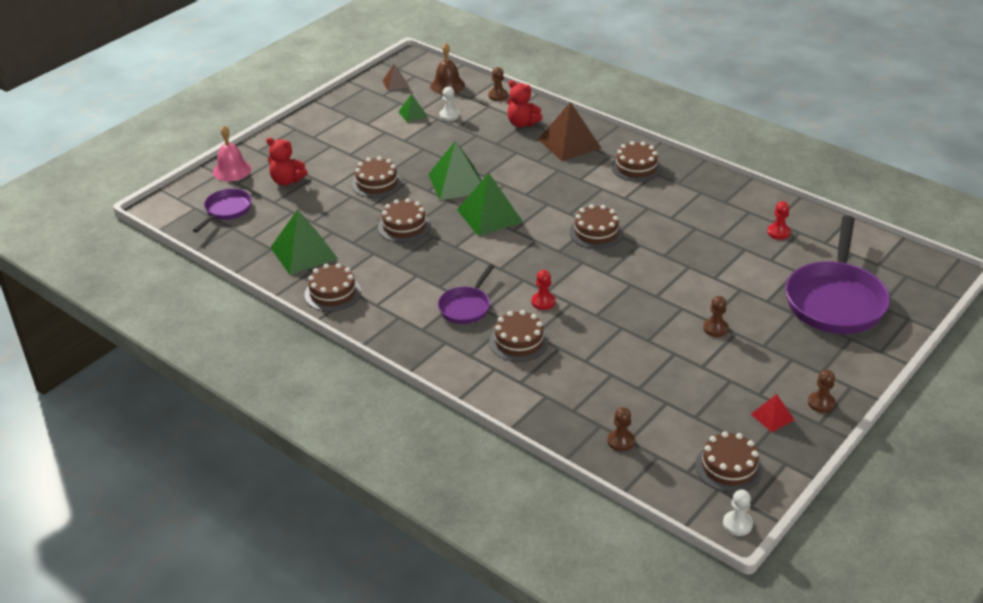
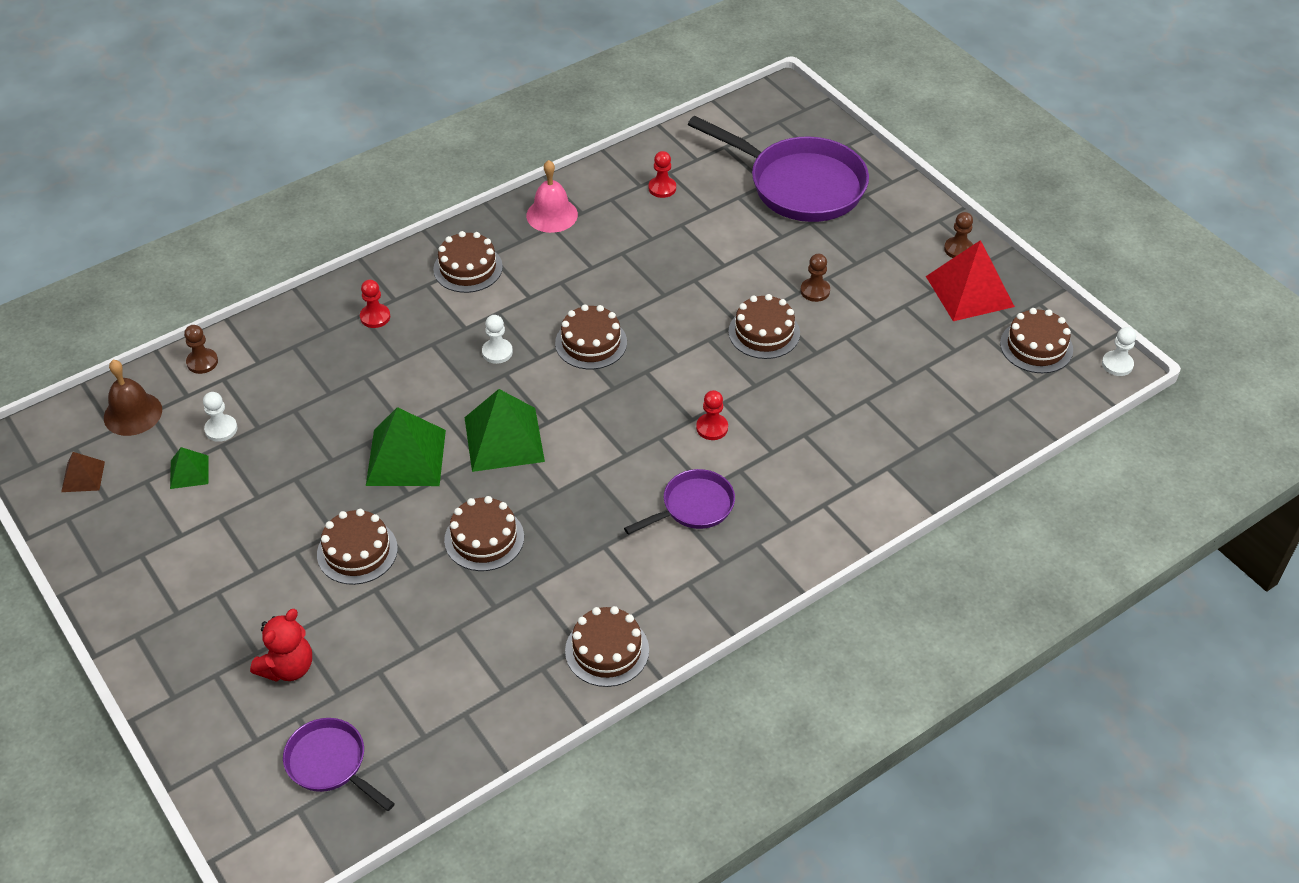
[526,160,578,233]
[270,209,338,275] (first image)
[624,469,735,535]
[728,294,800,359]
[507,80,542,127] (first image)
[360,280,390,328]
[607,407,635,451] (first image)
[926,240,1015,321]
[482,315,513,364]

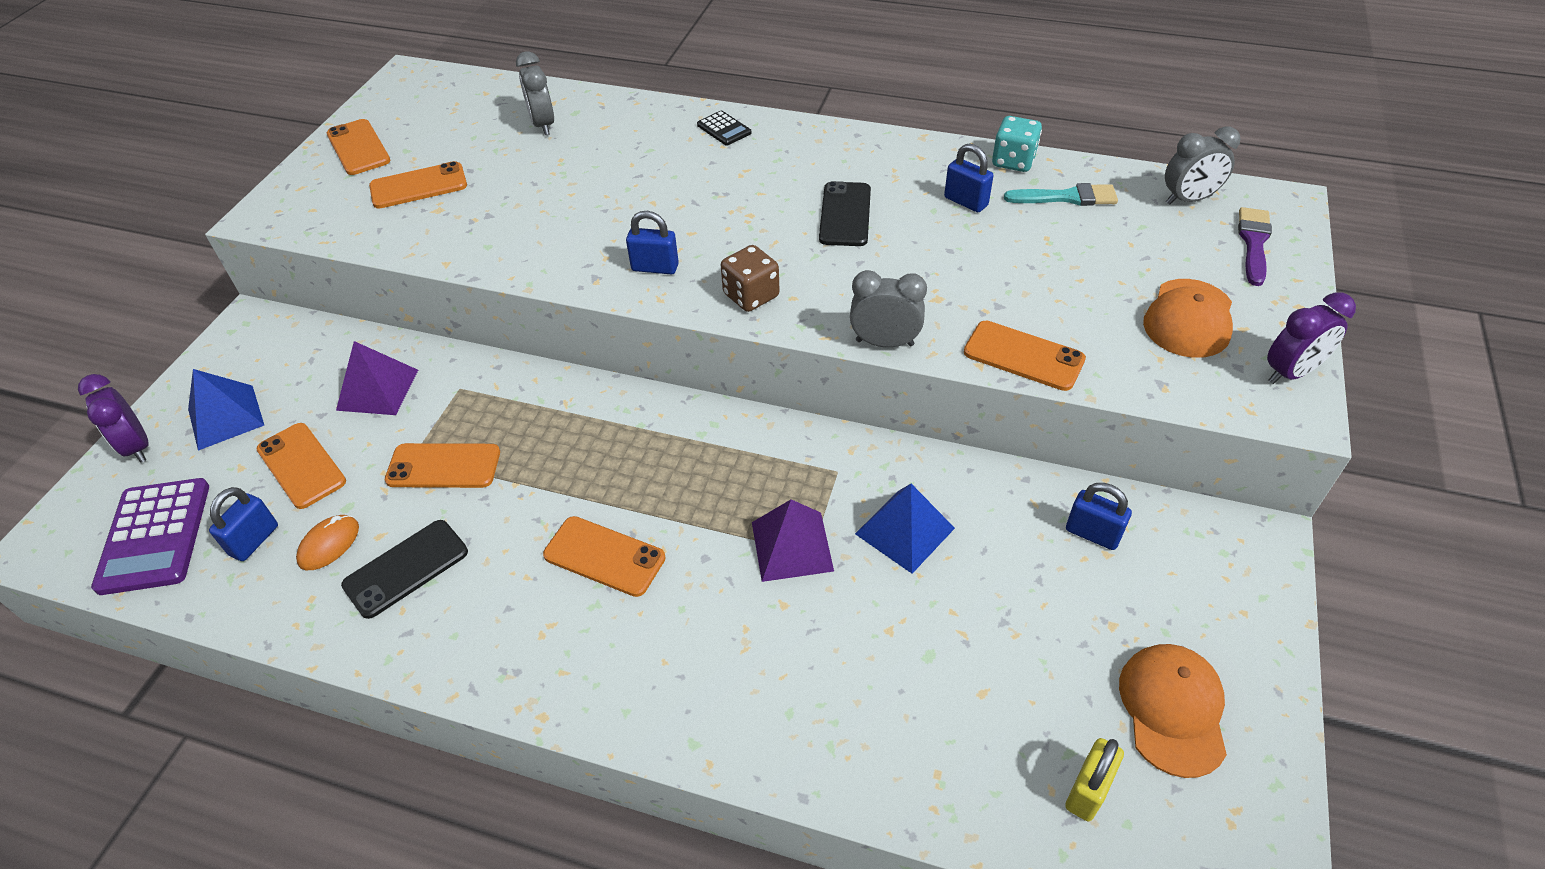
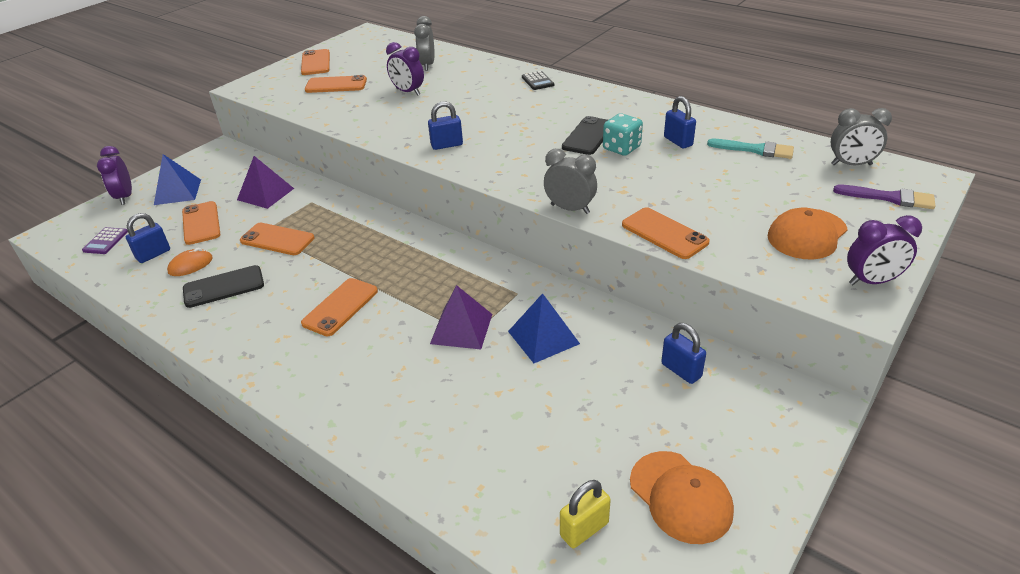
[82,227,128,254]
[301,278,378,336]
[428,101,463,150]
[721,245,780,312] (first image)
[603,113,643,156]
[630,451,734,544]
[833,185,935,209]
[386,42,424,95]

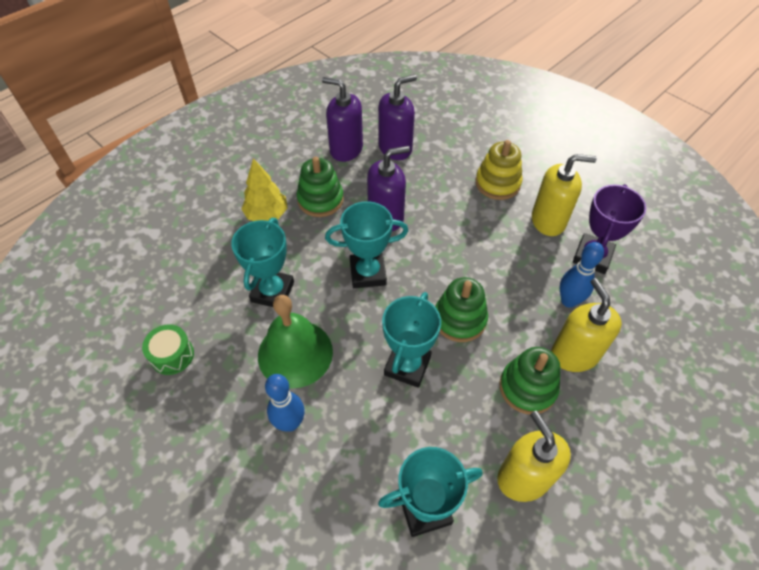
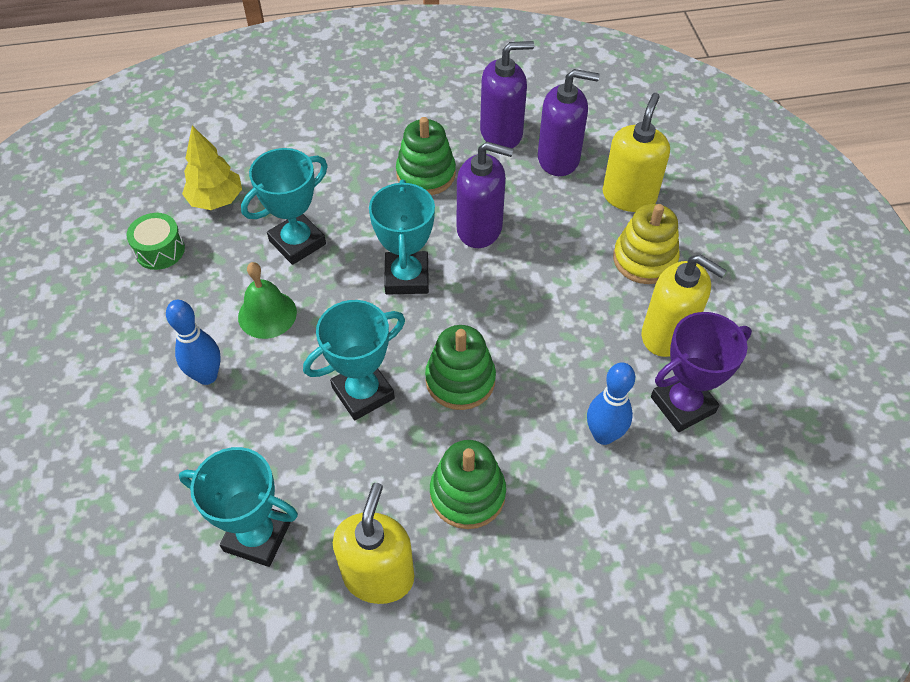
[182,126,242,210]
[238,262,297,339]
[480,41,534,148]
[369,179,435,295]
[602,93,670,212]

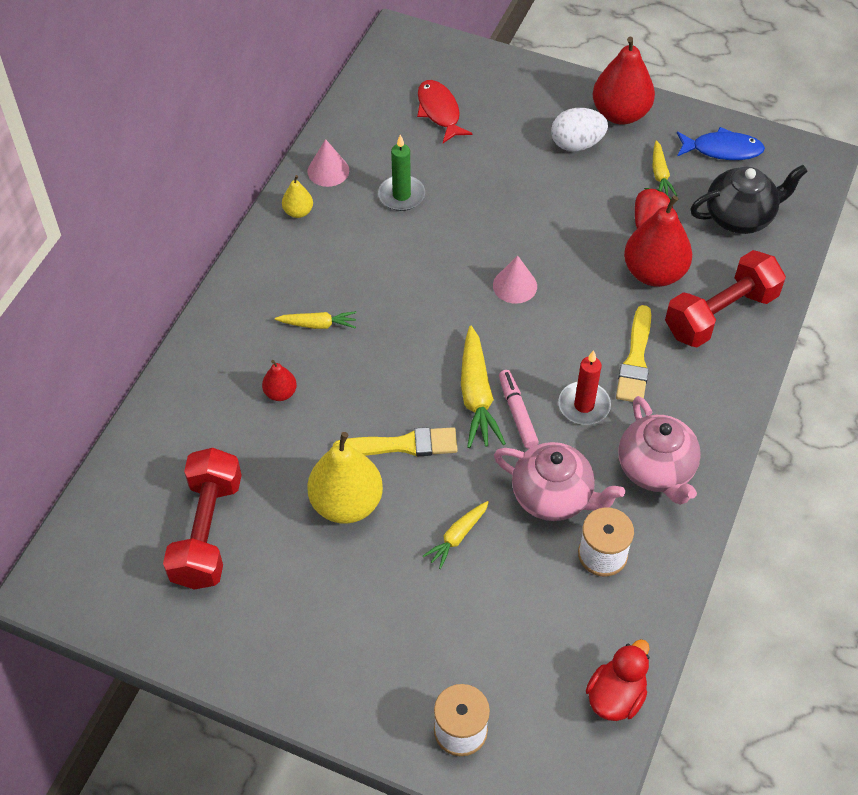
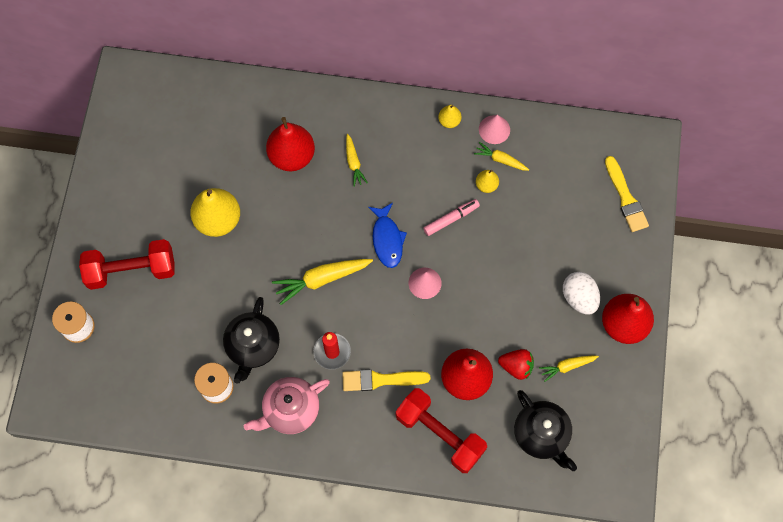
[79,239,175,290]
[266,117,315,171]
[605,156,649,232]
[476,170,499,193]
[417,80,472,143] (first image)
[474,142,529,171]
[223,297,280,384]
[423,199,480,236]
[586,639,650,721] (first image)
[368,203,407,268]

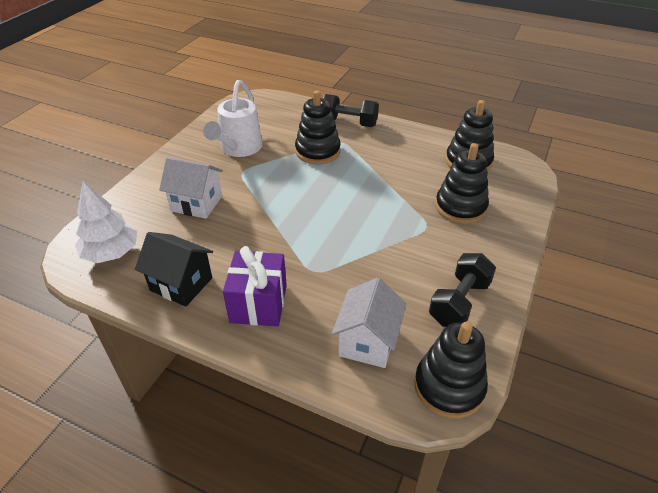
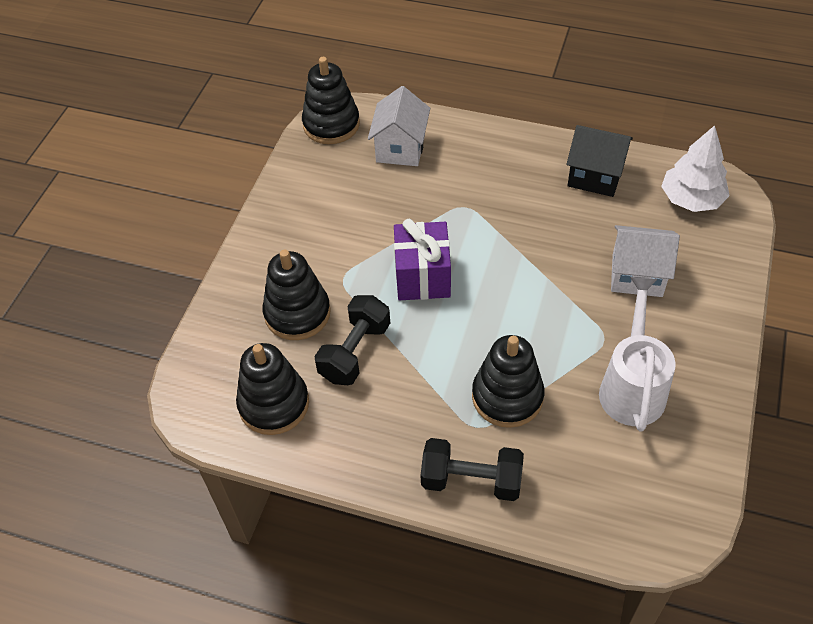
[394,219,451,301]
[314,295,390,385]

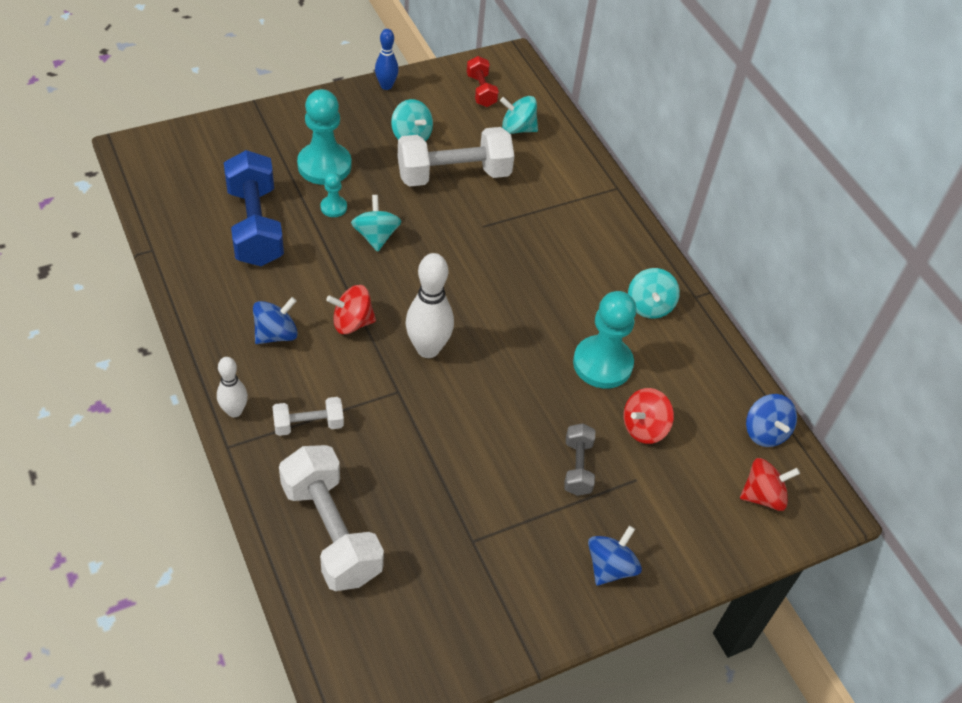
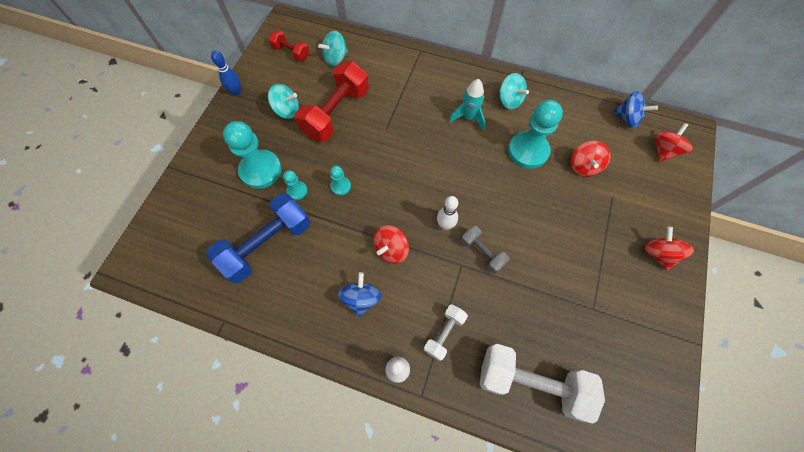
[206,193,311,283]
[330,166,351,196]
[295,62,369,141]
[437,196,458,230]
[461,226,509,274]
[644,227,694,271]
[449,79,486,131]

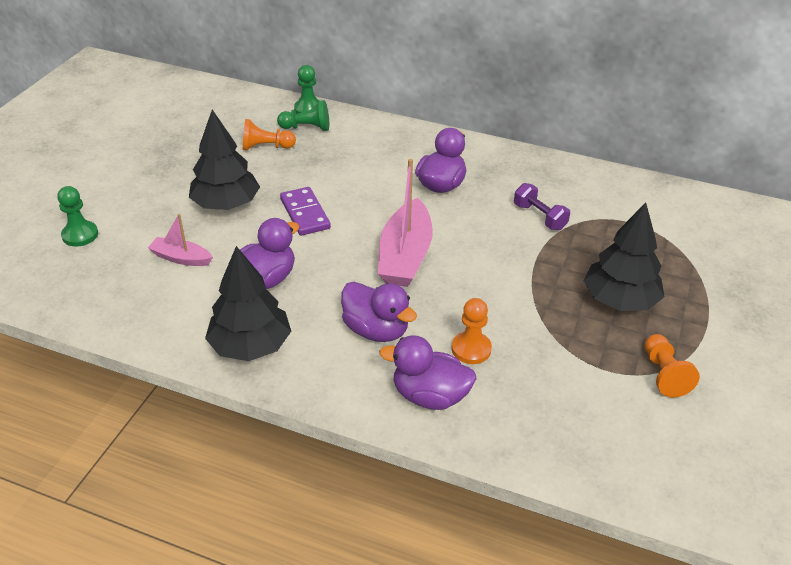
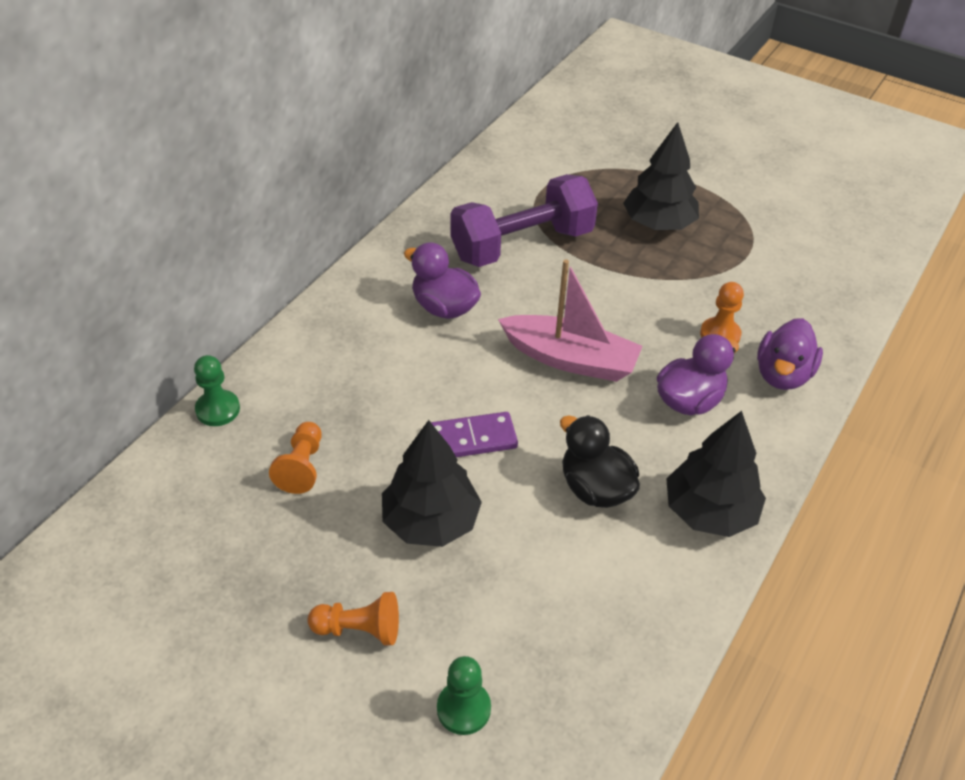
[148,214,213,266] (first image)
[560,415,640,508]
[277,100,329,131] (first image)
[450,174,598,267]
[307,592,399,645]

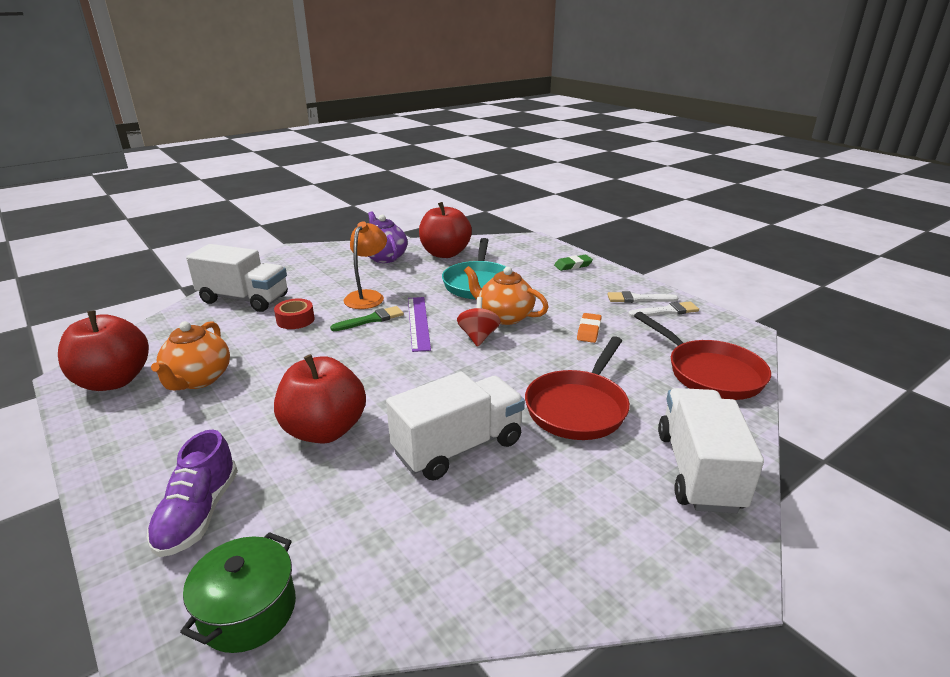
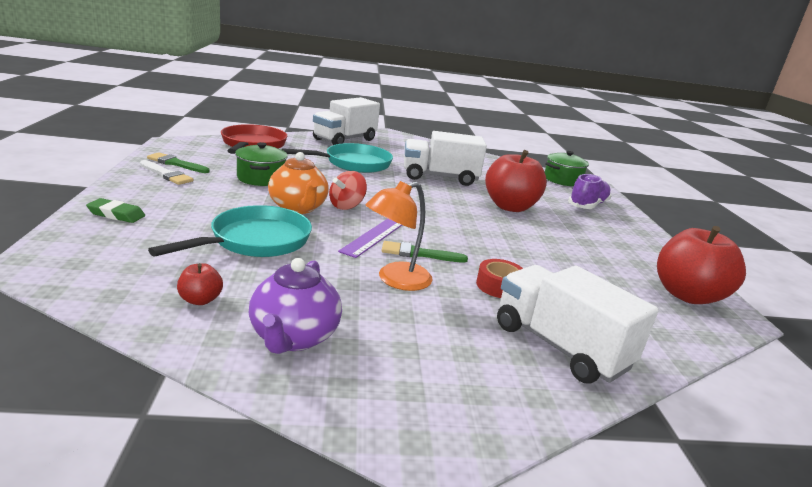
[151,321,230,390] (first image)
[177,263,223,305]
[281,143,393,173]
[235,142,288,186]
[147,152,209,173]

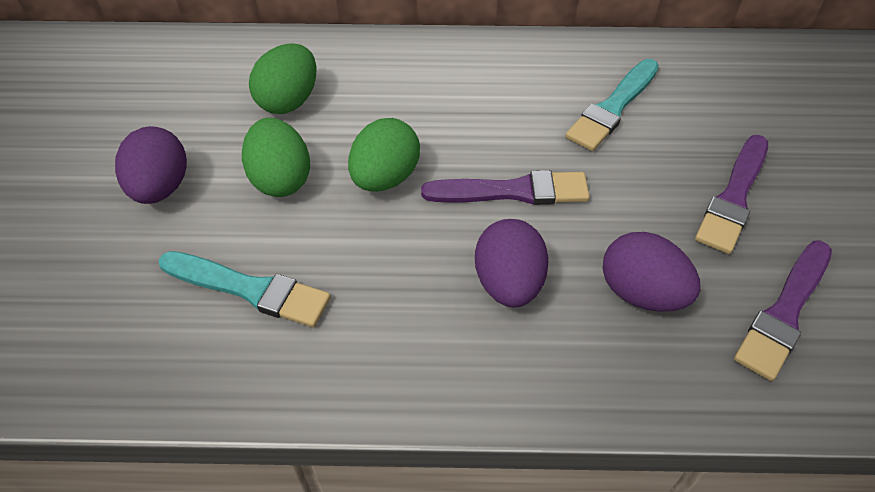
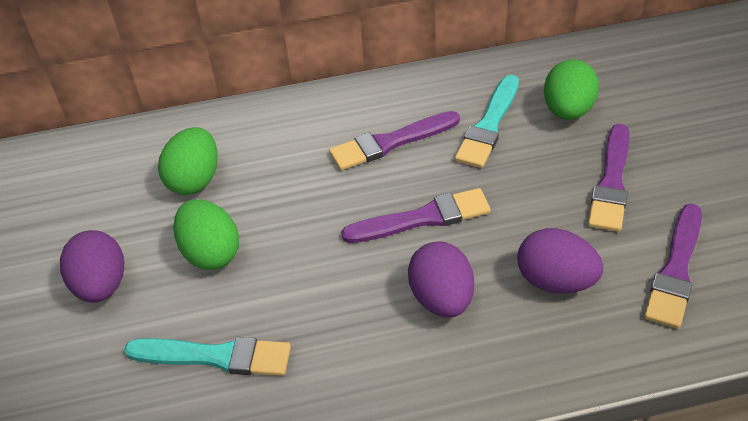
[544,60,599,120]
[329,111,460,170]

